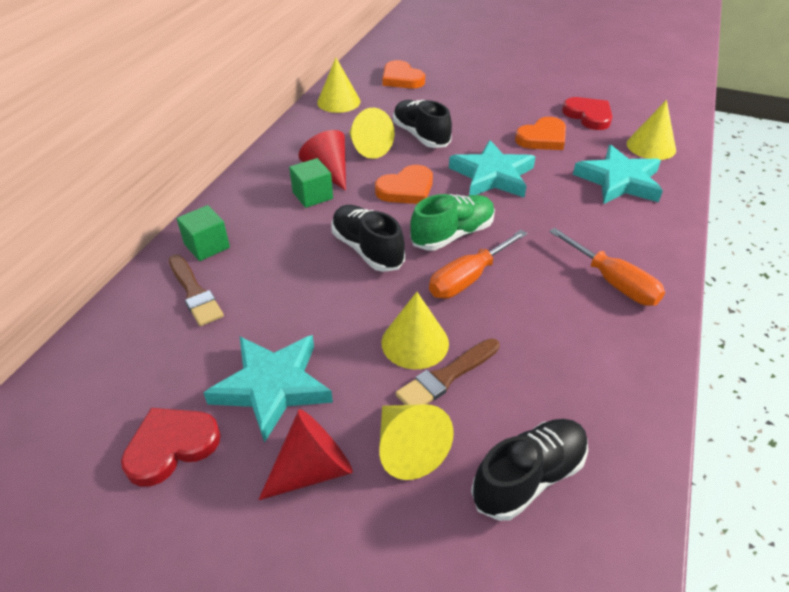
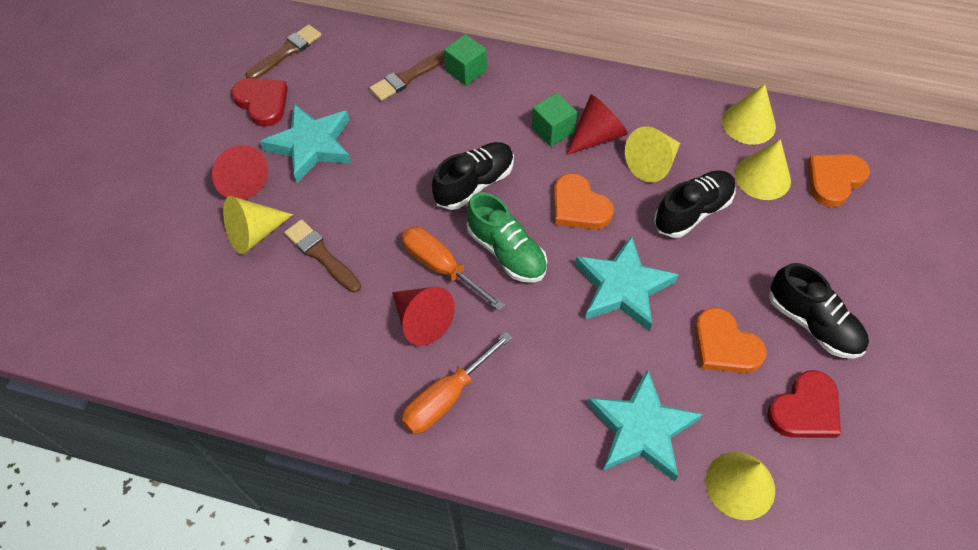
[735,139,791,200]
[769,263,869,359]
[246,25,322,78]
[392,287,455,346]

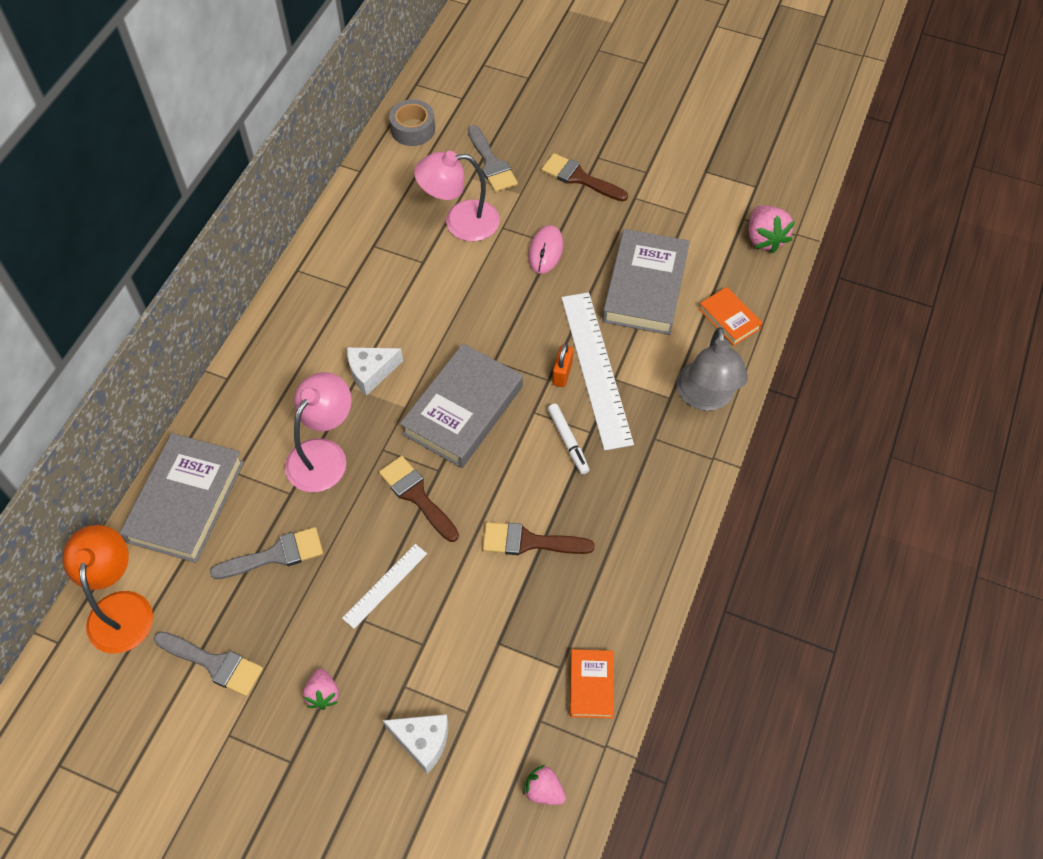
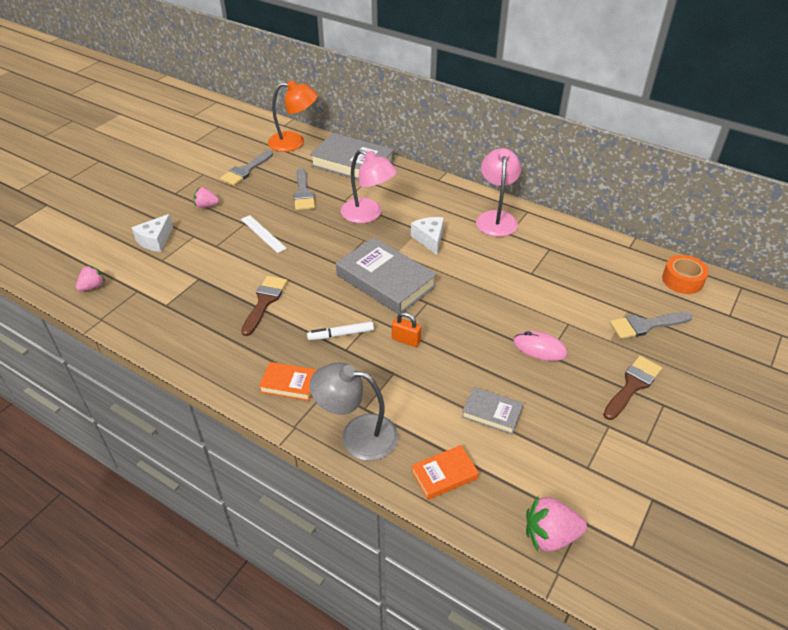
[379,456,459,542] (first image)
[662,255,709,294]
[476,148,521,237]
[562,292,634,451] (first image)
[259,362,317,401]
[462,387,523,435]

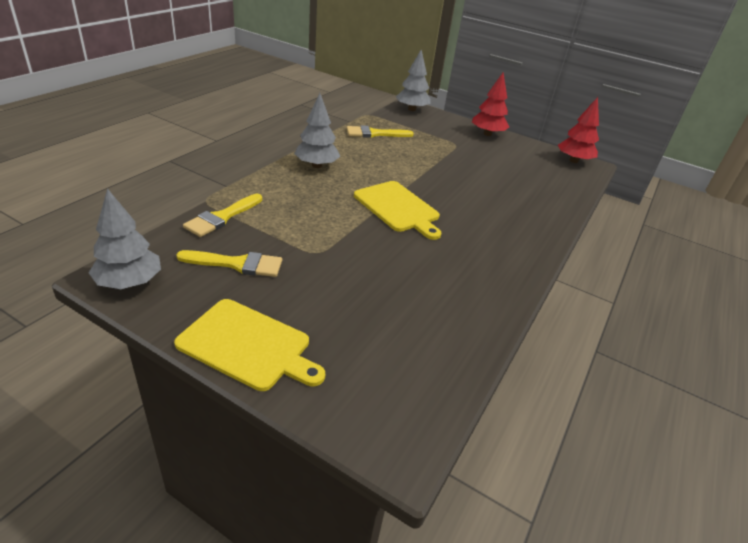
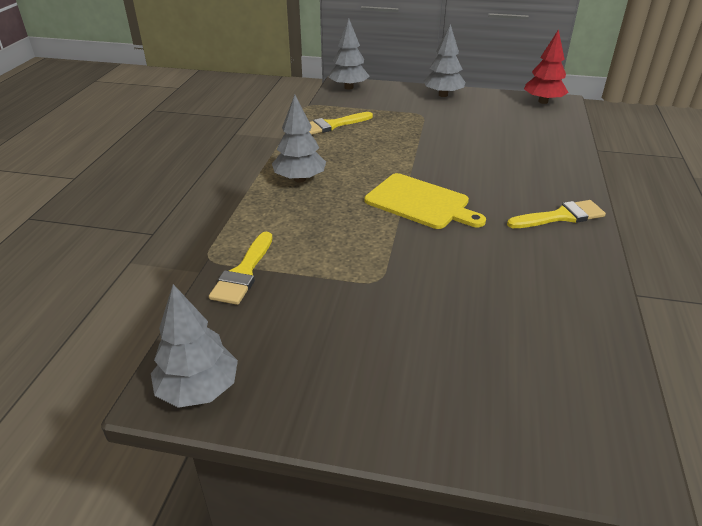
[174,299,325,391] (first image)
[507,200,606,228]
[423,24,465,97]

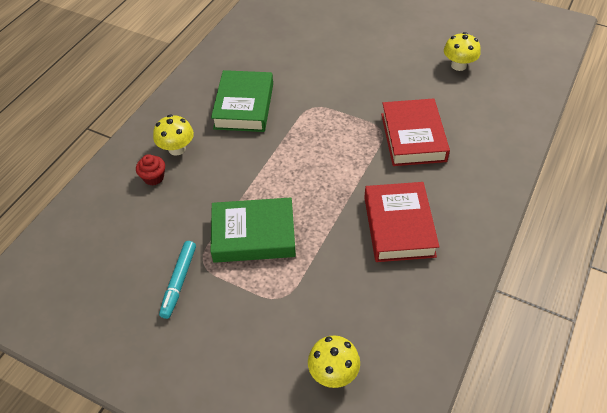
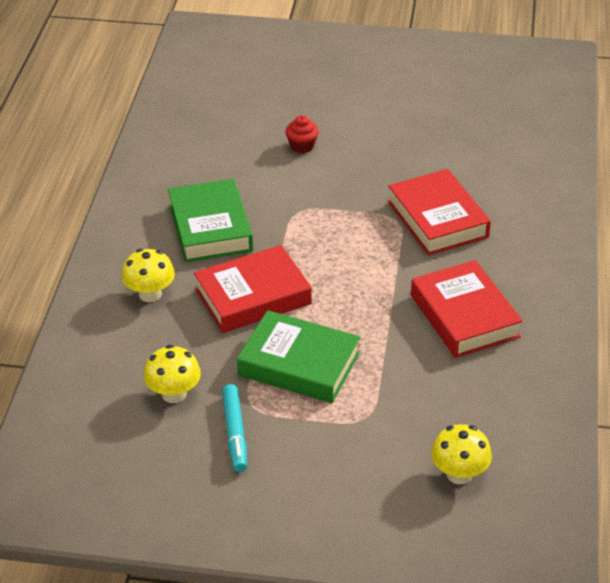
[285,115,319,153]
[237,310,360,403]
[144,345,201,403]
[194,245,312,333]

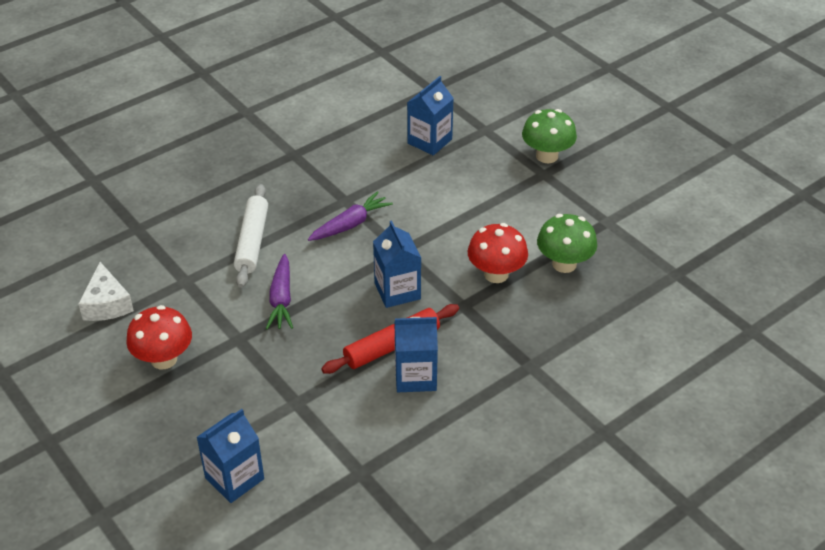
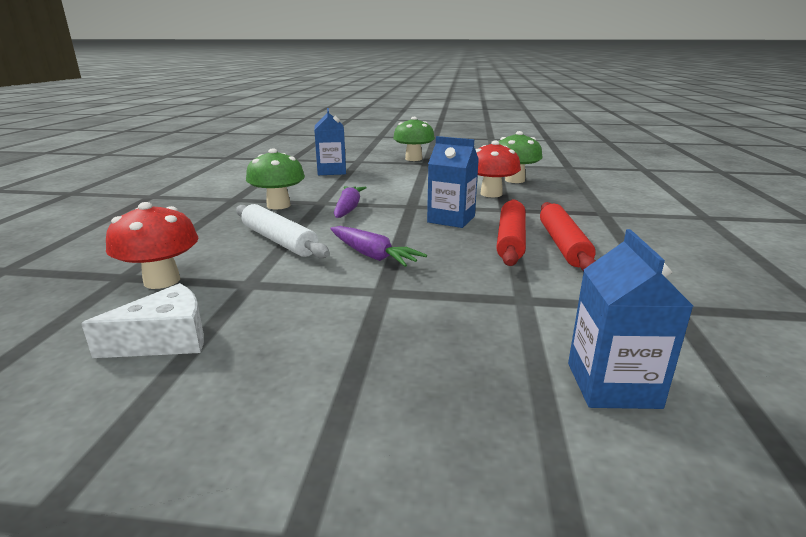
[81,283,204,358]
[106,202,198,289]
[540,202,596,271]
[246,149,305,209]

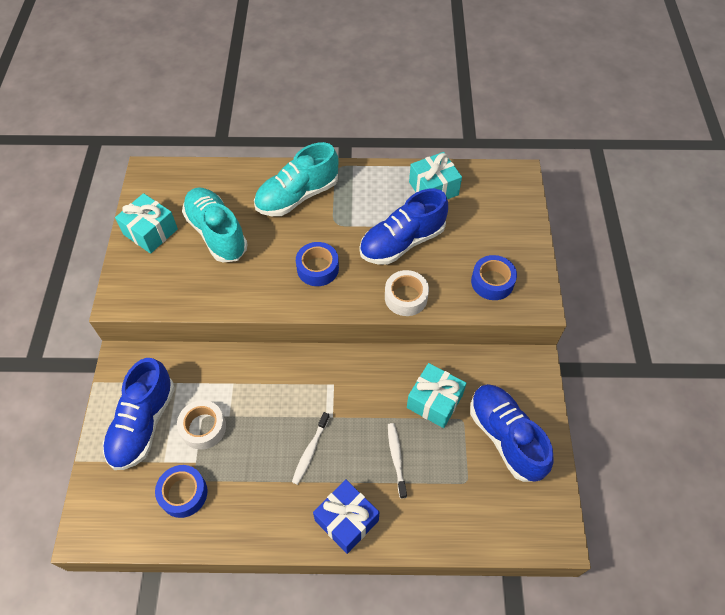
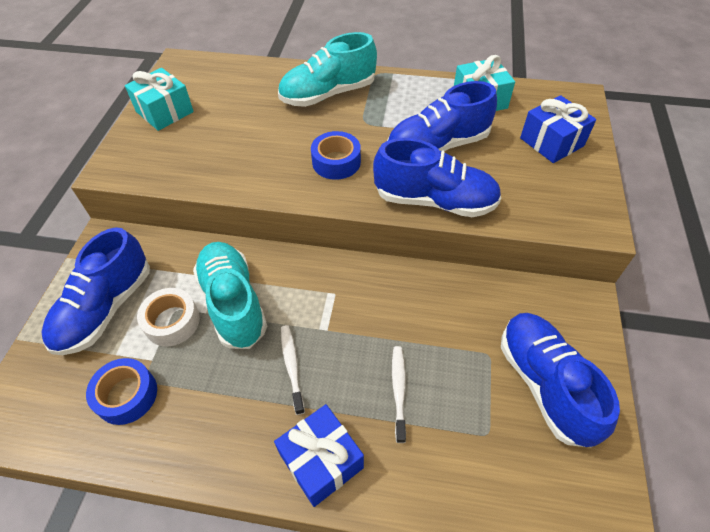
[193,242,267,349]
[281,325,305,415]
[373,138,501,217]
[407,363,466,428] (first image)
[471,255,517,300] (first image)
[520,95,596,163]

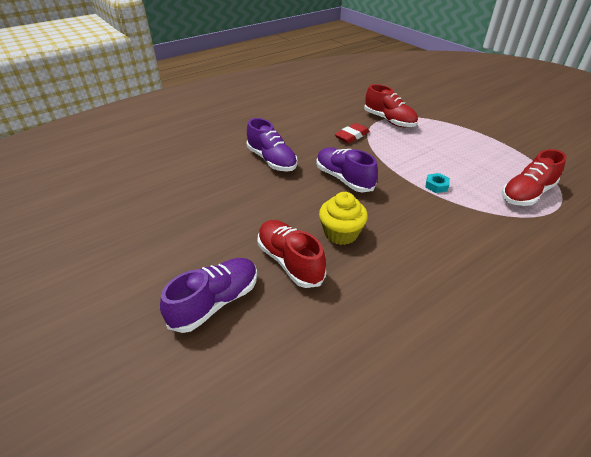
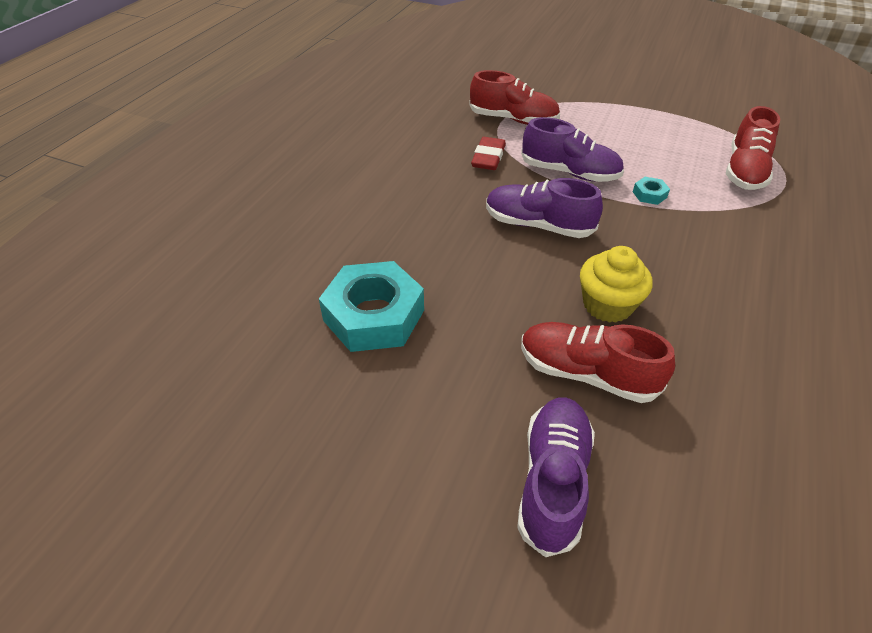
[521,117,624,182]
[319,261,424,352]

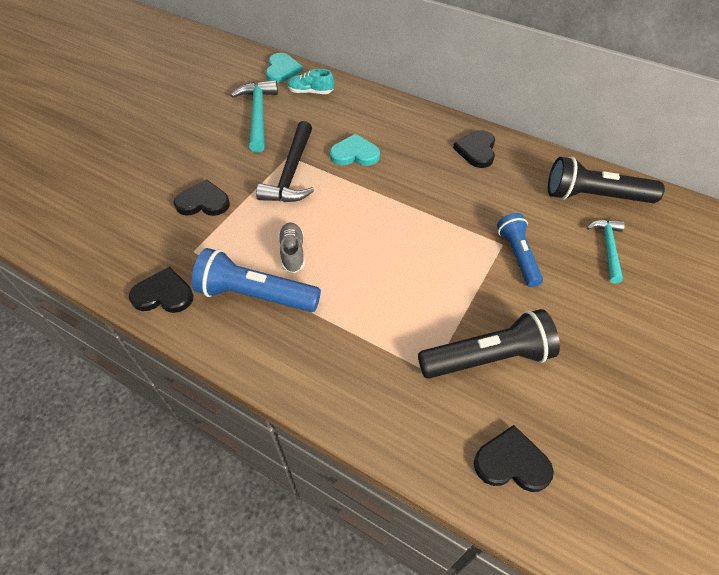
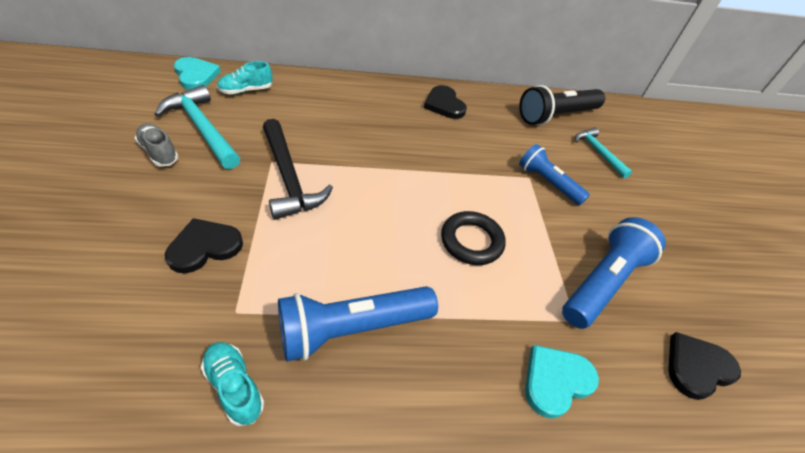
[201,342,264,426]
[135,123,179,167]
[525,345,599,419]
[562,217,666,329]
[441,211,506,265]

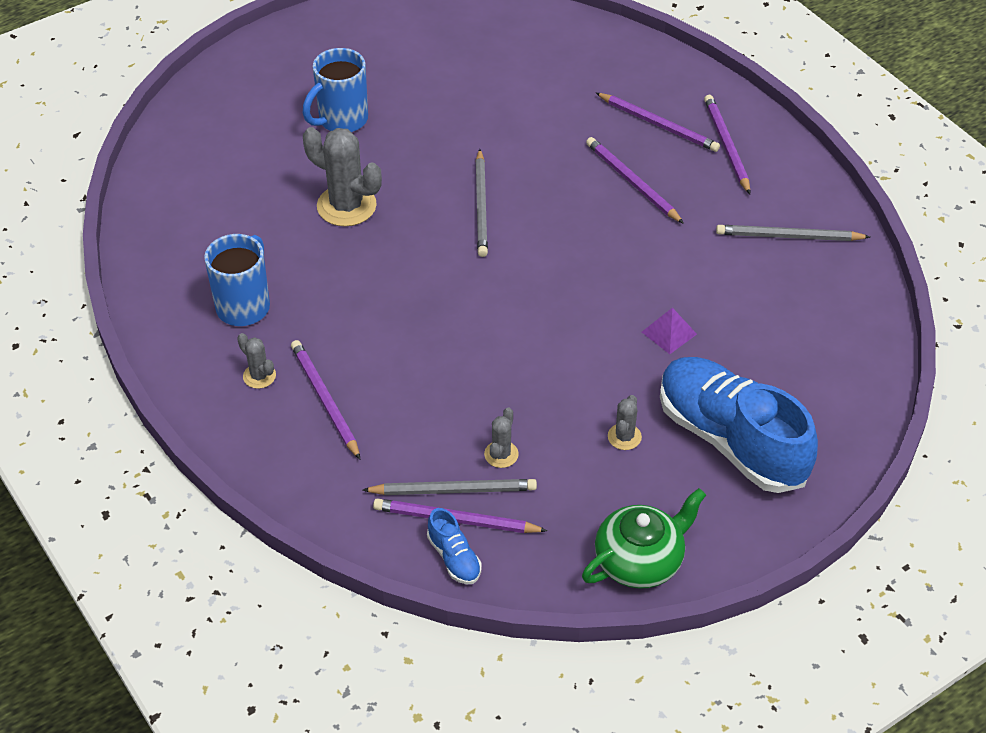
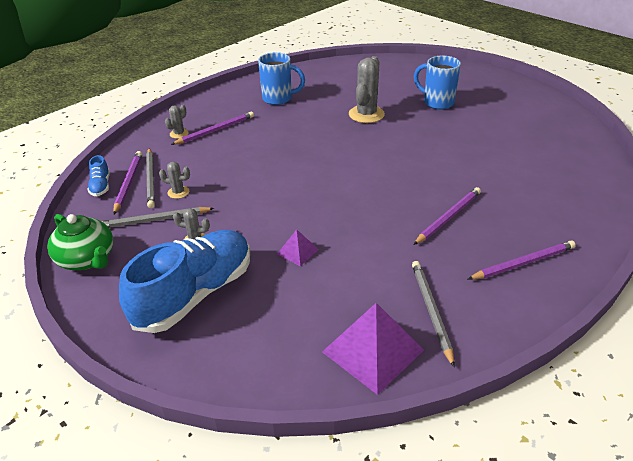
[165,105,189,139]
[87,155,110,196]
[101,207,214,228]
[596,93,720,152] (first image)
[322,303,424,395]

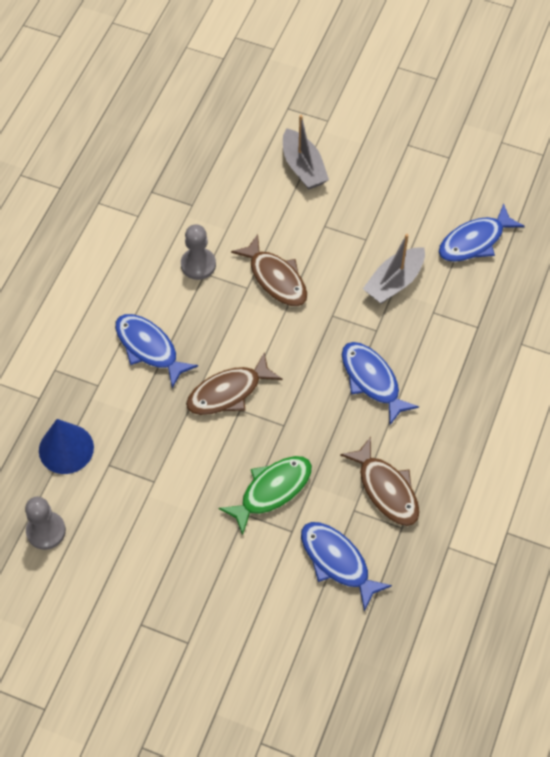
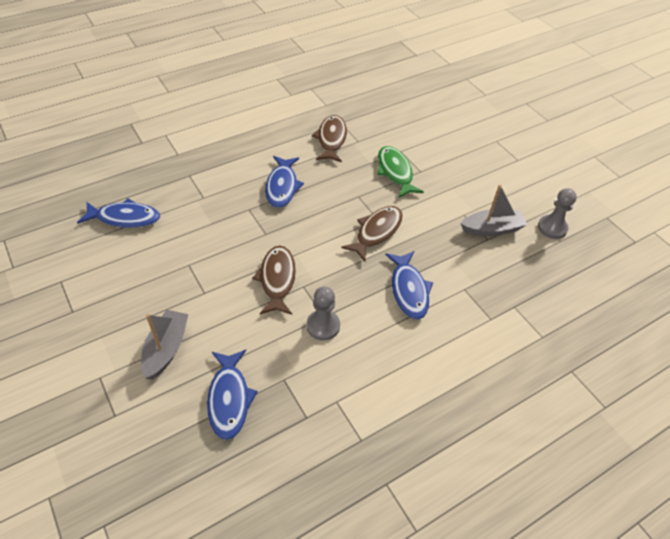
[39,419,94,474] (first image)
[341,206,403,261]
[377,146,424,198]
[207,350,258,440]
[460,185,527,236]

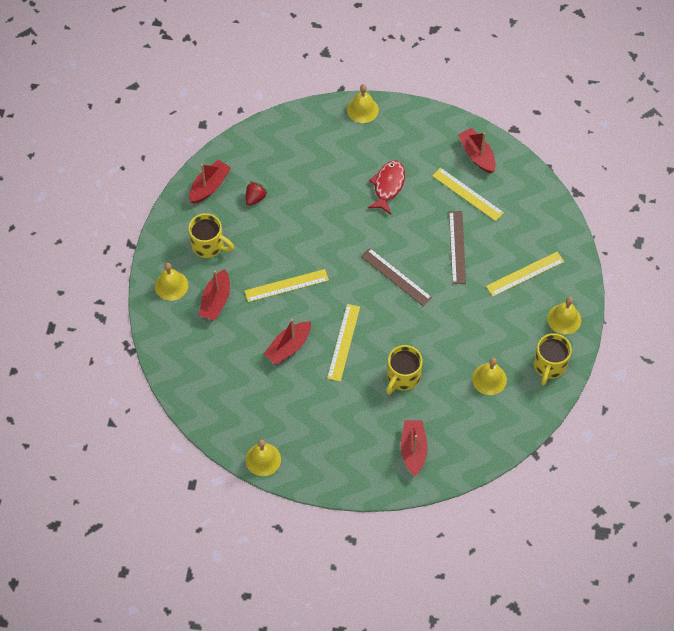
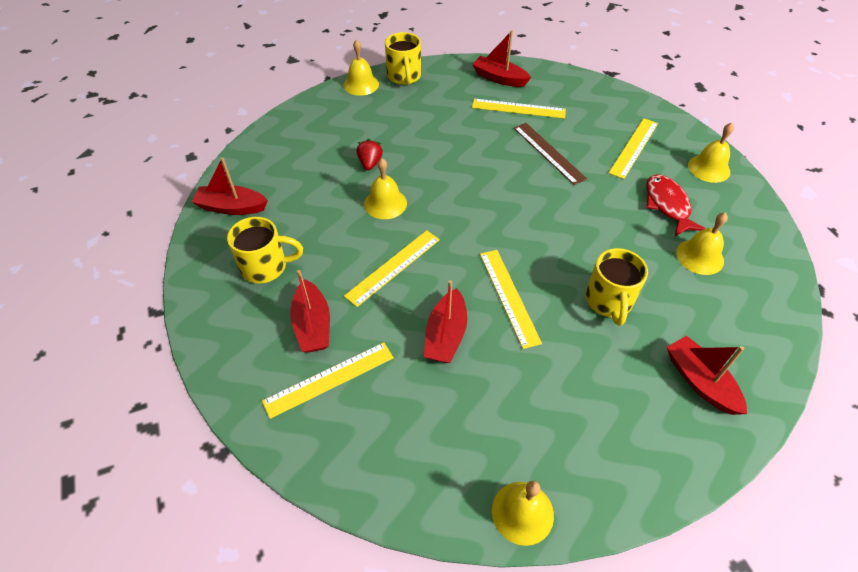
[364,158,407,219]
[191,158,268,215]
[357,139,383,170]
[361,248,432,307] (first image)
[646,175,706,236]
[385,32,421,85]
[262,342,394,419]

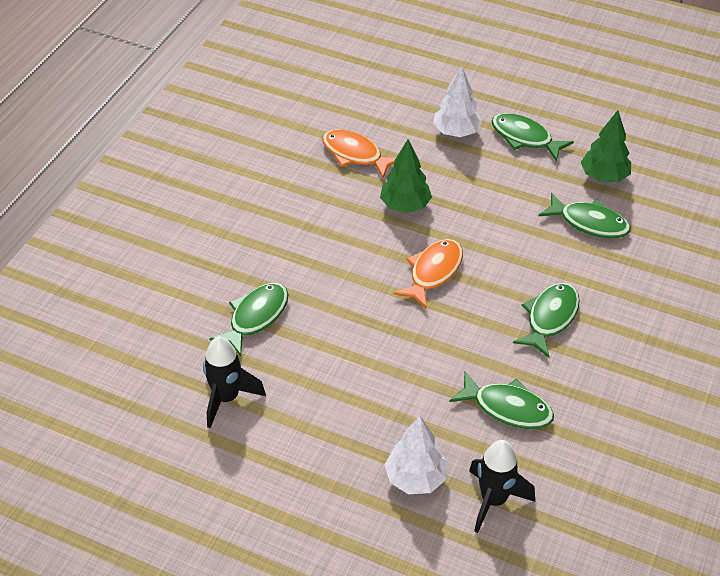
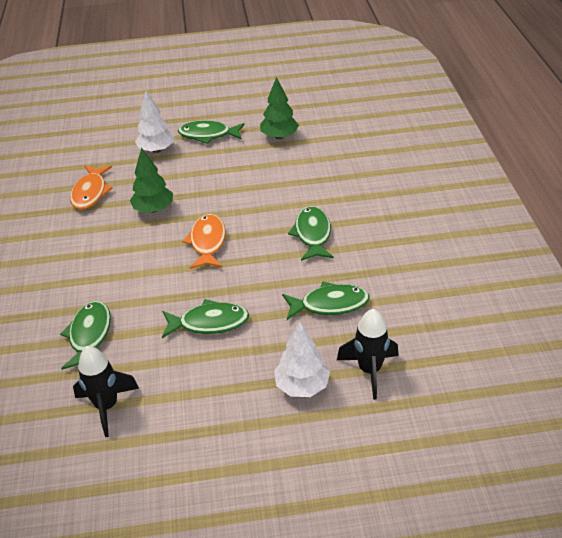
[70,165,113,210]
[162,299,249,338]

